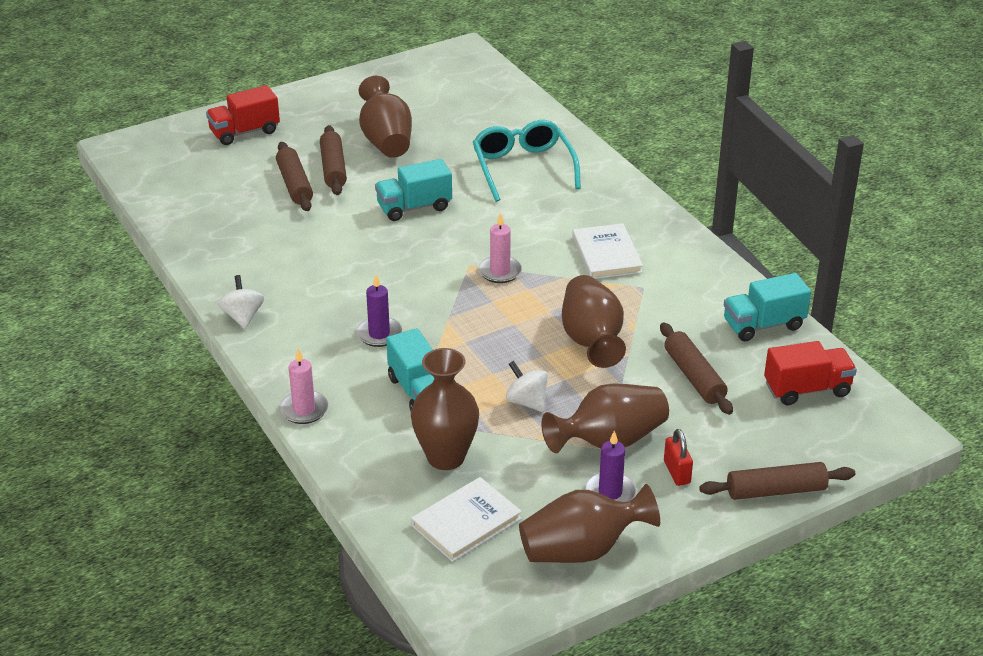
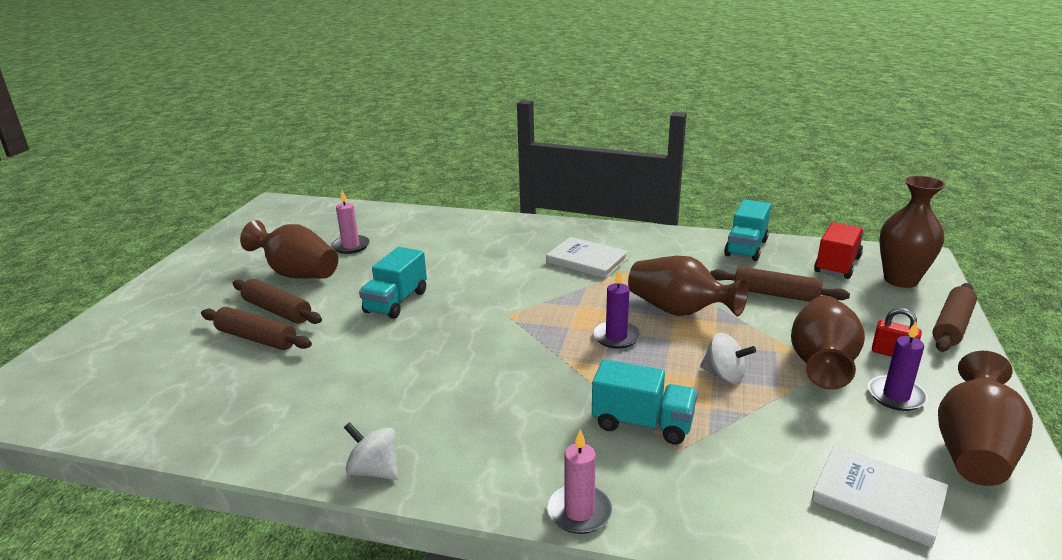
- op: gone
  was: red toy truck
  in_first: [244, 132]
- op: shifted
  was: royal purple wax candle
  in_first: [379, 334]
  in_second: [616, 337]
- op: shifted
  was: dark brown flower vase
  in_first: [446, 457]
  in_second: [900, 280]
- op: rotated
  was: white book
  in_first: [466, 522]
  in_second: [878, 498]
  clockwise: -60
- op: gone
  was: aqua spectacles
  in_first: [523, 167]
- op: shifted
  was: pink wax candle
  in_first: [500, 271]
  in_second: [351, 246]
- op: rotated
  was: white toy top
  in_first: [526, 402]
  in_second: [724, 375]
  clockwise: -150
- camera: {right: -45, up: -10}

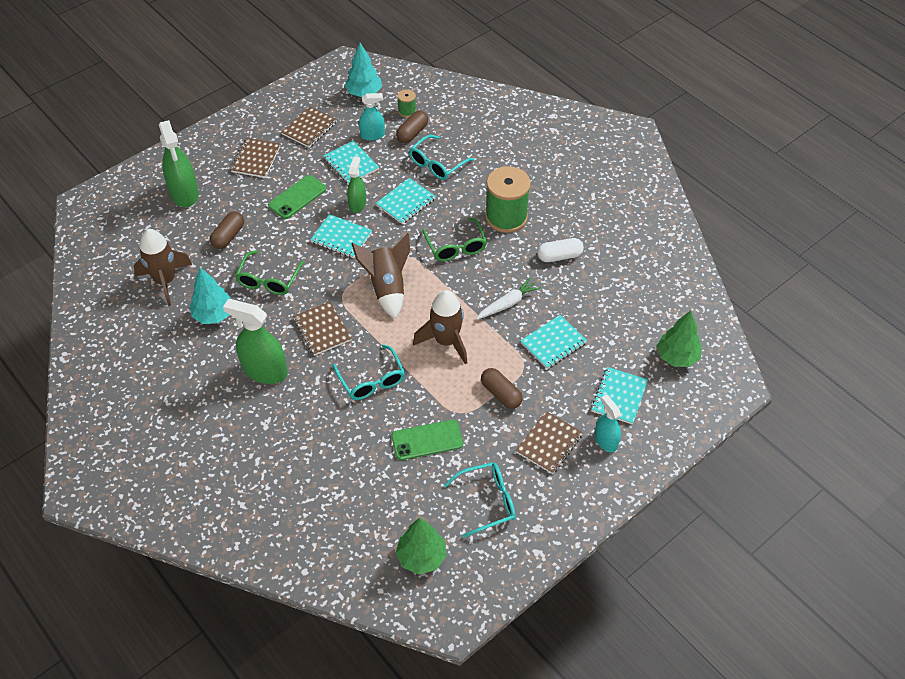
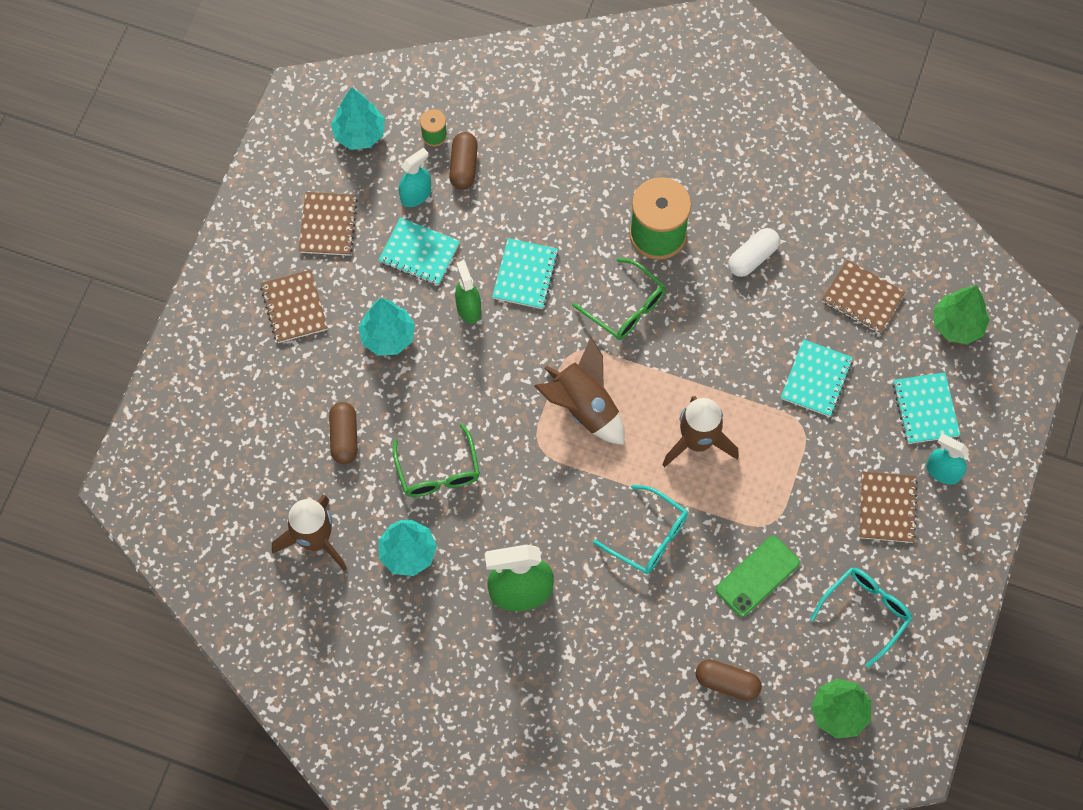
- op: gone
  was: green sprayer
  in_first: [184, 193]
- op: swapped
  was: green mobile phone
  now: aqua fir tree
  in_first: [297, 197]
  in_second: [388, 337]
- op: shifted
  was: dark brown exercise book
  in_first: [322, 329]
  in_second: [862, 298]
- op: gone
  was: aqua exercise book
  in_first: [341, 237]
- op: gone
  was: aqua spectacles
  in_first: [437, 164]
- op: gone
  was: white toy carrot
  in_first: [507, 304]
- op: shifted
  was: dark brown capsule
  in_first: [501, 394]
  in_second: [727, 683]
- camera: {right: -30, up: 15}

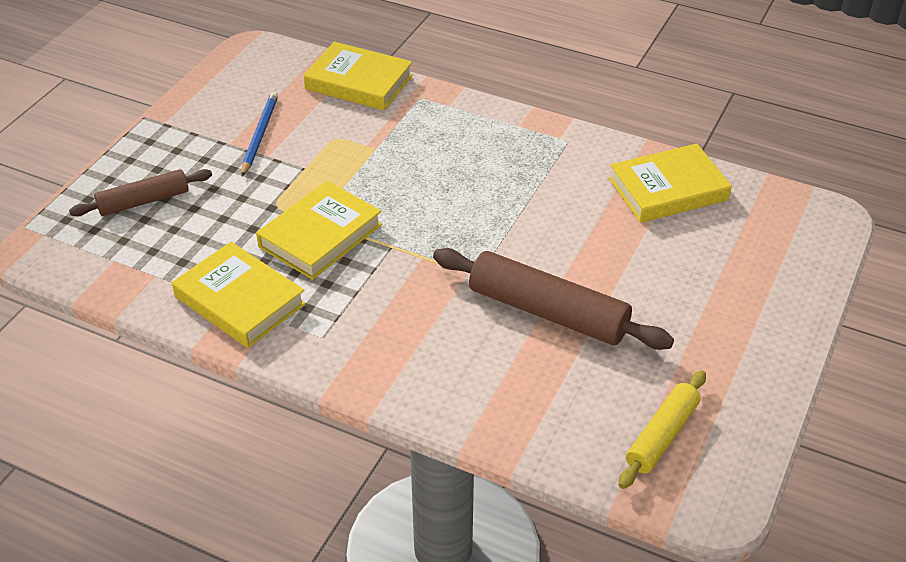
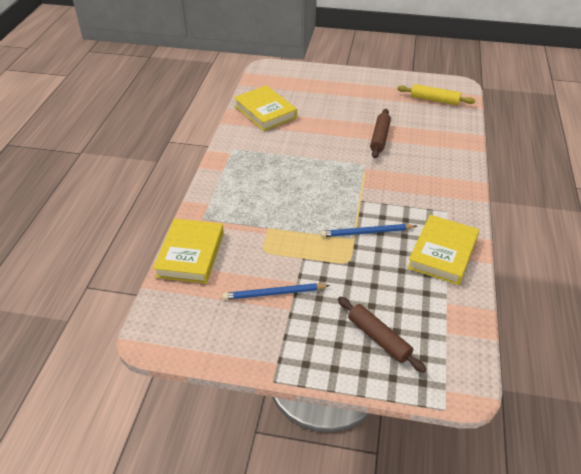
- op: swapped
  was: golden book
  now: royal blue lead pencil
  in_first: [320, 236]
  in_second: [367, 232]
- op: scaled
  was: dark brown rolling pin
  in_first: [548, 312]
  in_second: [380, 138]
  ratio: 0.61
- camera: {right: -105, up: 0}

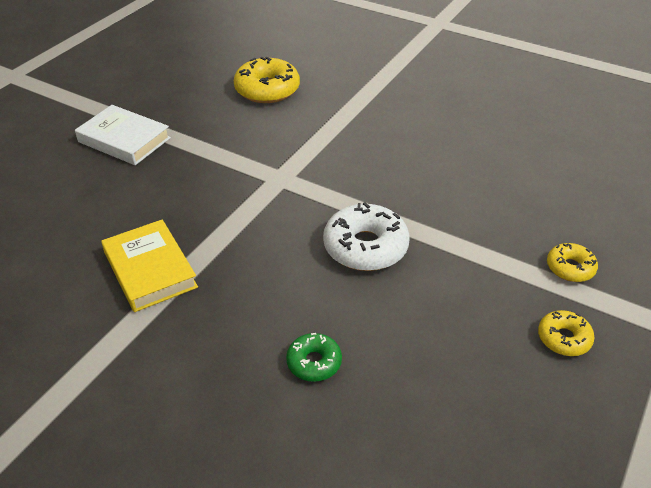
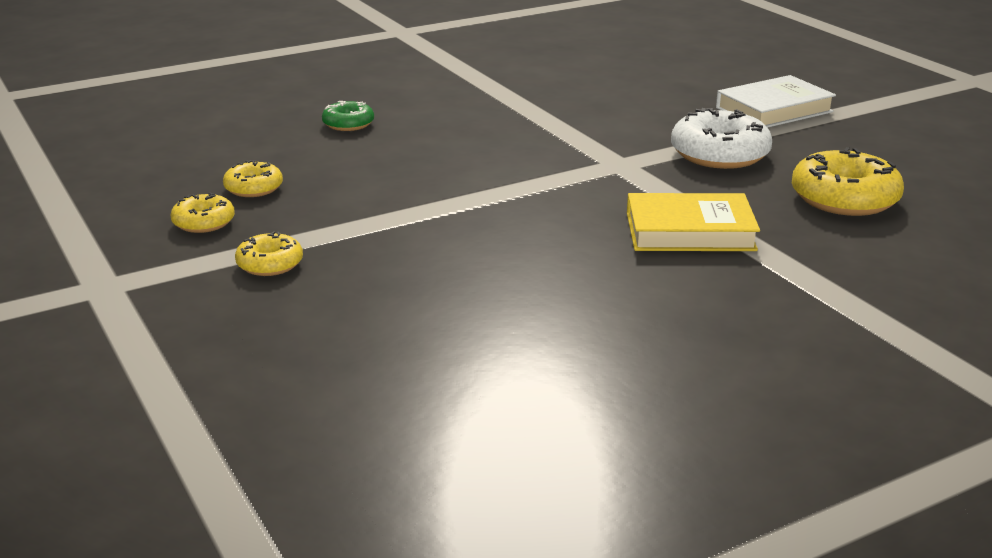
- op: shifted
  was: golden book
  in_first: [150, 270]
  in_second: [690, 231]
- op: shifted
  was: white donut
  in_first: [365, 247]
  in_second: [719, 154]
- op: new
  now: golden donut
  in_second: [253, 188]
- camera: {right: 120, up: -15}

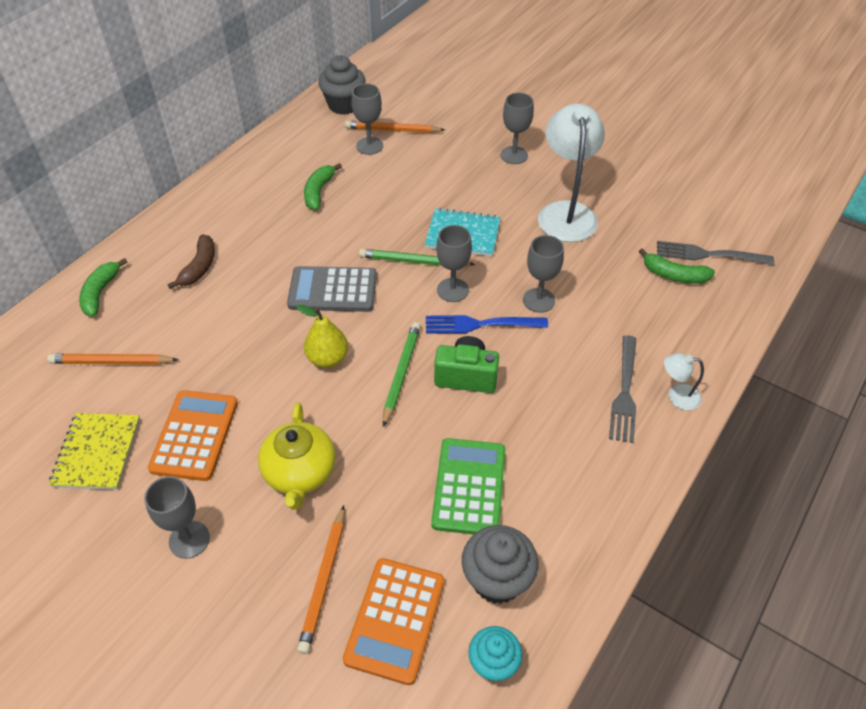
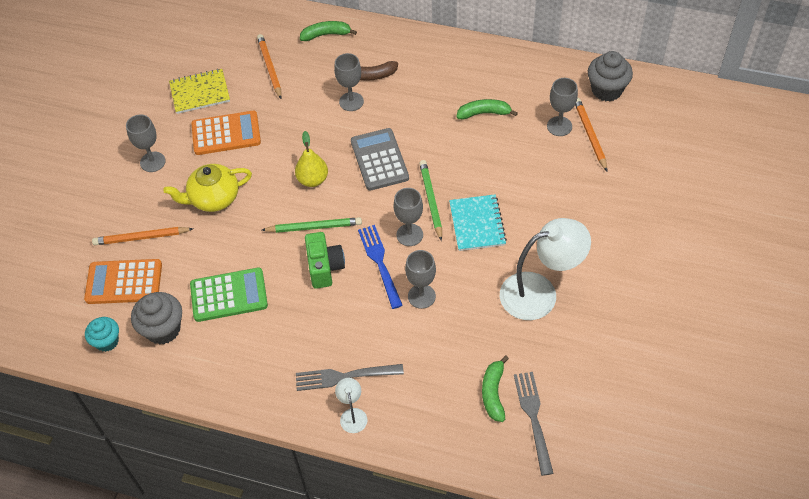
- op: shifted
  was: grey goblet
  in_first: [514, 155]
  in_second: [351, 101]
- camera: {right: 75, up: 5}

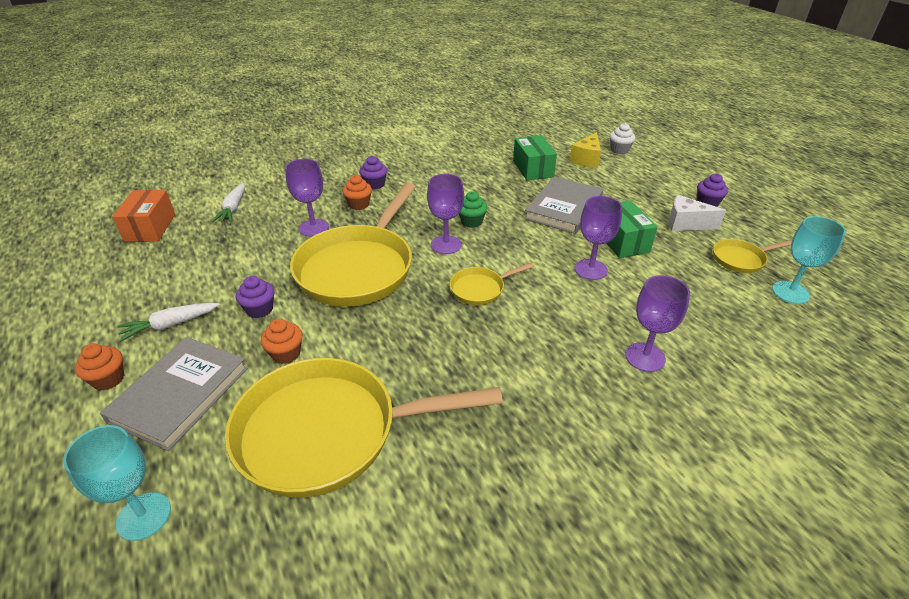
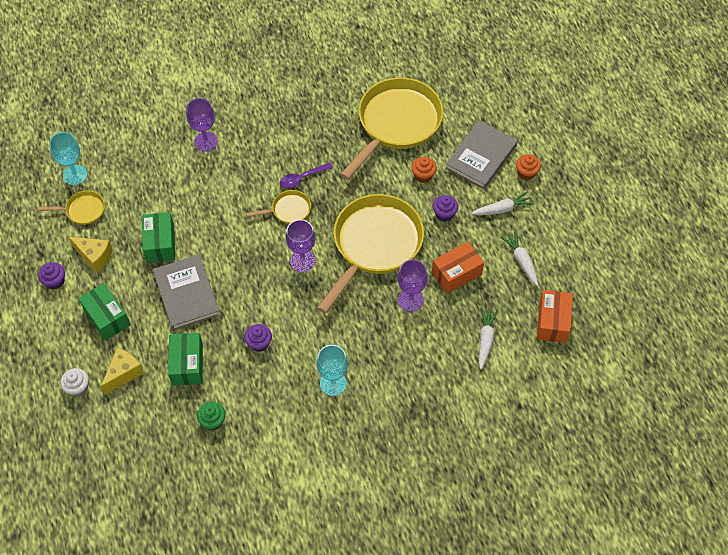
- op: shifted
  was: aqua goblet
  in_first: [144, 516]
  in_second: [333, 383]
- op: rotated
  was: golden pan
  in_first: [328, 432]
  in_second: [396, 123]
  clockwise: -60
- op: gone
  was: orange-coloured cupcake
  in_first: [359, 204]
- op: shifted
  was: royal purple cupcake
  in_first: [374, 184]
  in_second: [259, 343]
- op: shifted
  was: green cupcake
  in_first: [471, 222]
  in_second: [213, 421]
- op: rotated
  was: grey book
  in_first: [563, 208]
  in_second: [186, 294]
  clockwise: -60
- op: gone
  was: royal purple goblet
  in_first: [590, 269]
- op: repainted
  was: white cheese
  now: golden cheese
  in_first: [686, 224]
  in_second: [94, 256]
- op: new
  now: green box
  in_second: [107, 317]
- op: new
  now: royal purple teaspoon
  in_second: [302, 178]
- op: new
  now: orange-coloured box
  in_second: [456, 274]
- op: new
  now: white toy carrot
  in_second: [521, 261]
- camera: {right: -170, up: 20}

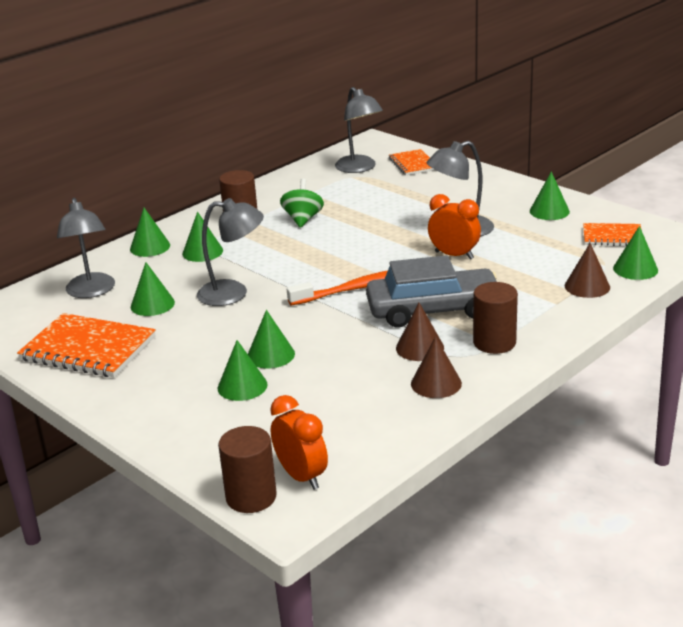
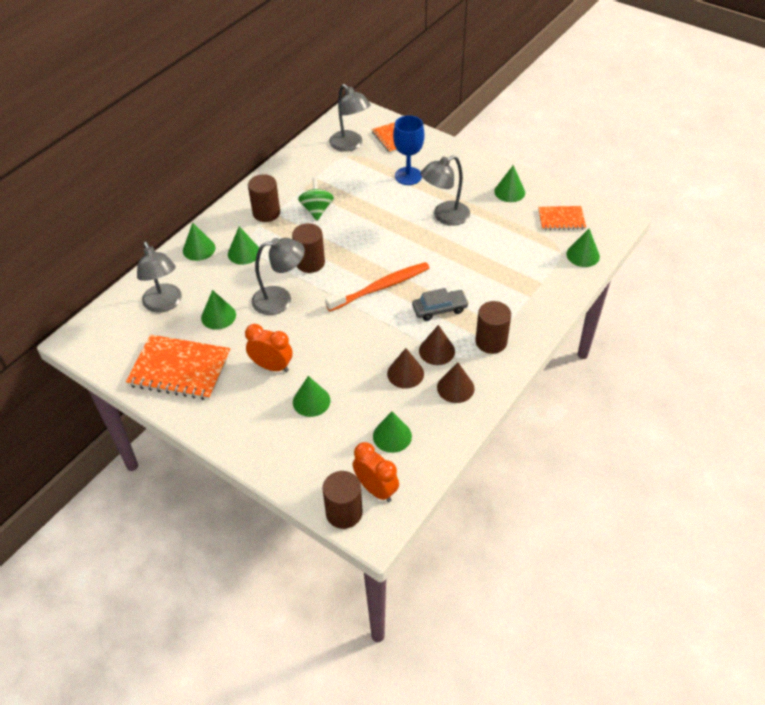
- op: shifted
  was: green cone shape
  in_first: [271, 355]
  in_second: [392, 436]
- op: scaled
  was: grey automobile
  in_first: [433, 310]
  in_second: [439, 309]
  ratio: 0.54
- op: shifted
  was: orange-coloured clock
  in_first: [454, 255]
  in_second: [272, 366]
- op: shifted
  was: dark brown cone shape
  in_first: [587, 286]
  in_second: [405, 373]
- op: new
  now: dark brown solid cylinder
  in_second: [310, 263]
- op: new
  now: royal blue goblet
  in_second: [408, 176]
- camera: {right: -10, up: 20}

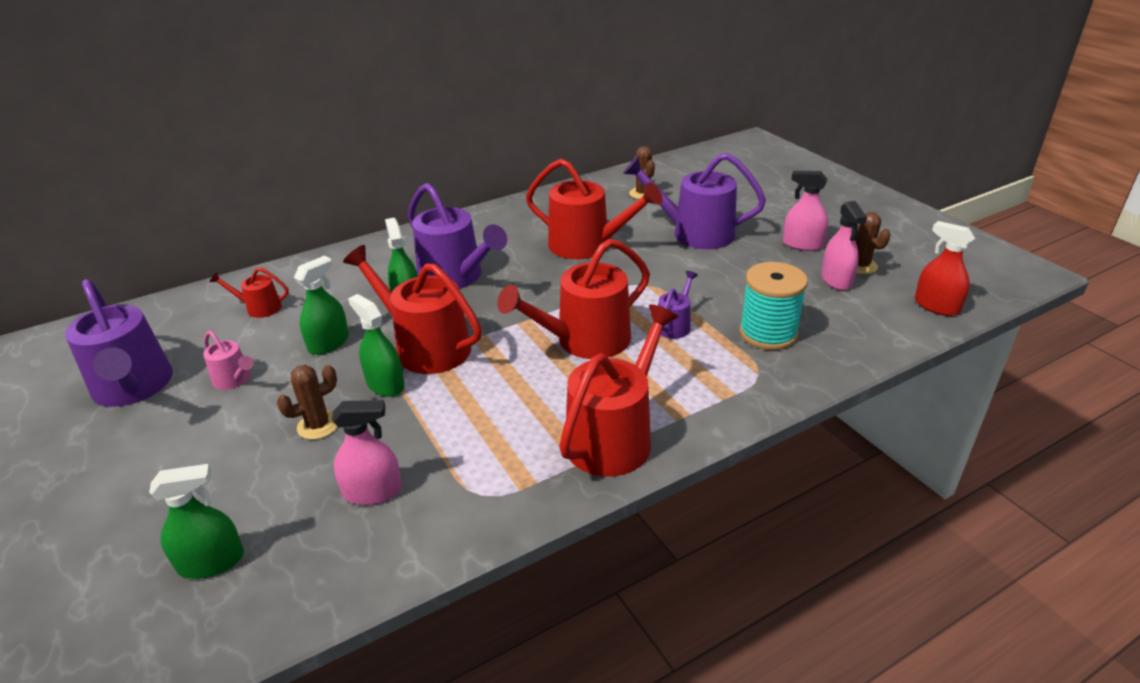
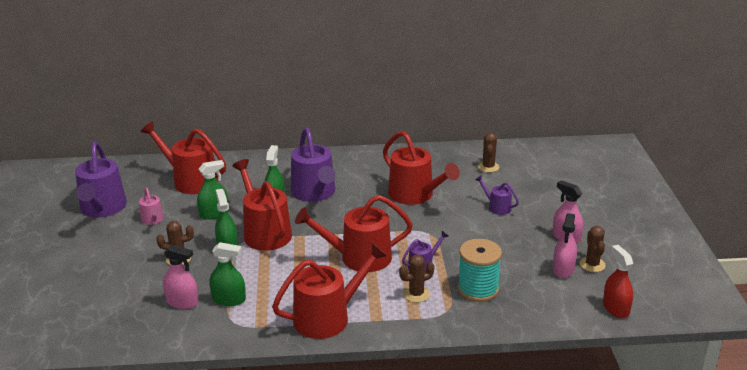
- op: shifted
  was: green sprayer
  in_first: [211, 562]
  in_second: [229, 299]
- op: scaled
  was: red watering can
  in_first: [259, 308]
  in_second: [191, 180]
  ratio: 2.05
- op: scaled
  was: royal purple watering can
  in_first: [695, 233]
  in_second: [497, 207]
  ratio: 0.49
- op: new
  now: dark brown saguaro cactus
  in_second: [416, 294]
- camera: {right: 25, up: -5}

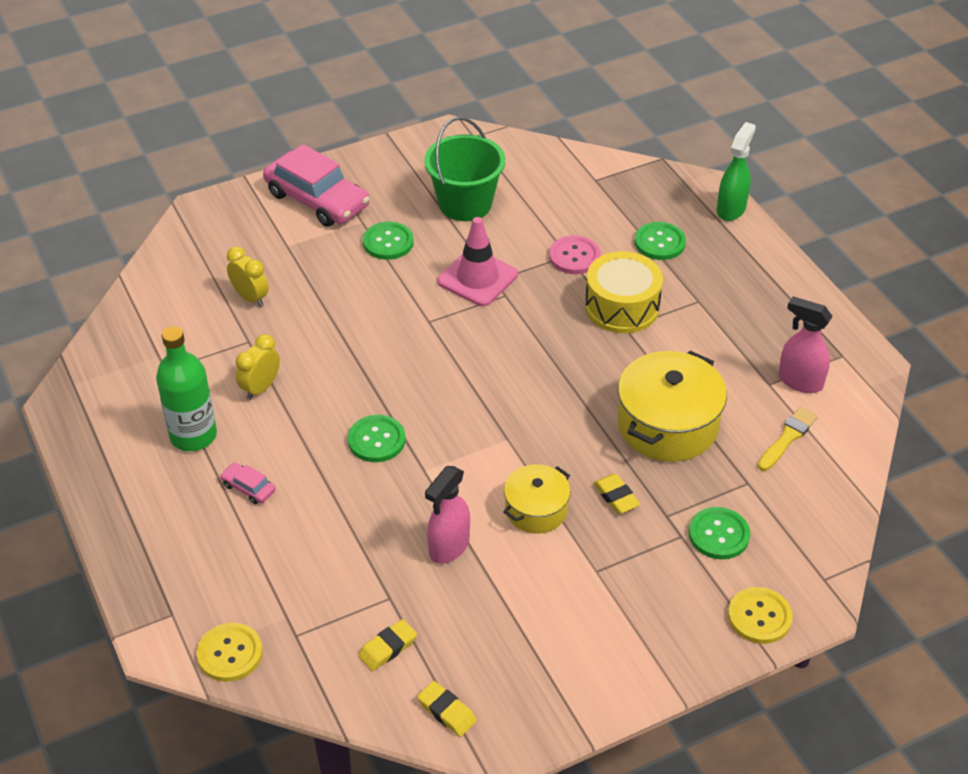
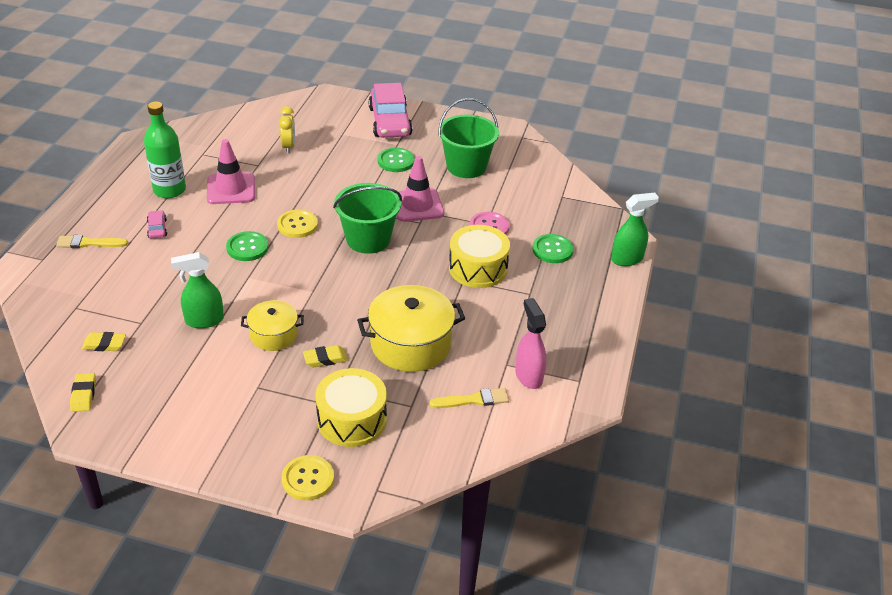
- op: shifted
  was: golden button
  in_first: [230, 653]
  in_second: [297, 225]
- op: swapped
  was: golden clock
  now: pink traffic cone
  in_first: [260, 388]
  in_second: [231, 189]
- op: repainted
  was: pink sprayer
  now: green sprayer
  in_first: [449, 547]
  in_second: [204, 320]
- op: rotated
  was: golden gum eraser
  in_first: [616, 497]
  in_second: [325, 359]
  clockwise: 60
- op: swapped
  was: green button
  now: golden snare drum
  in_first: [718, 535]
  in_second: [352, 419]
- op: new
  now: golden brush
  in_second: [89, 243]
- op: new
  now: green sand bucket
  in_second: [368, 239]
- camera: {right: 40, up: -5}

